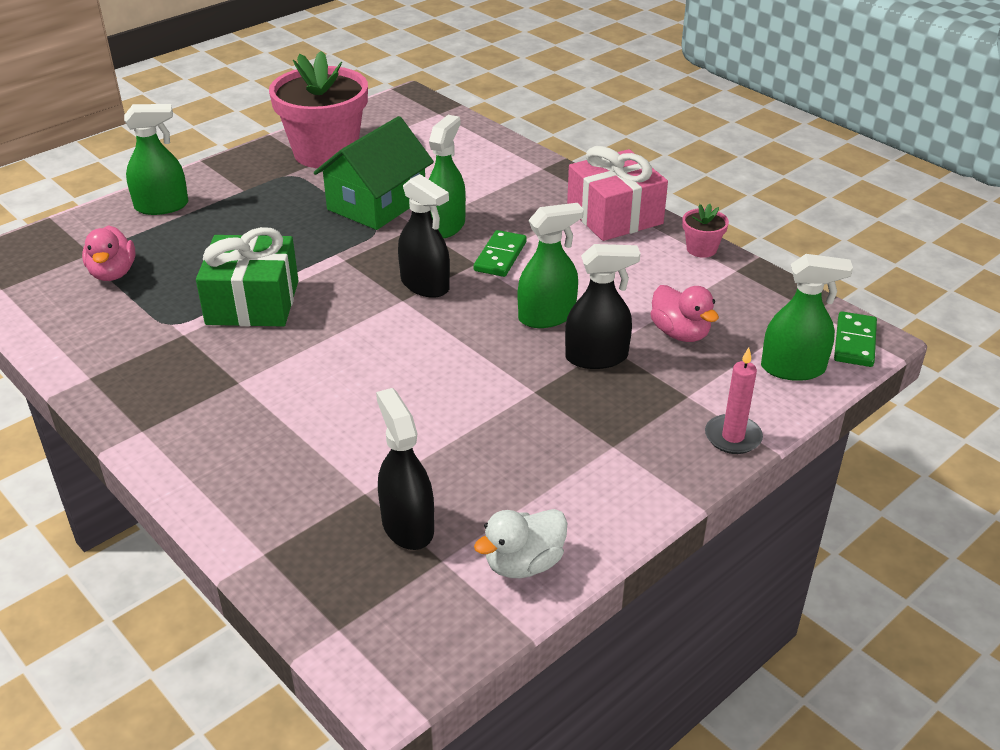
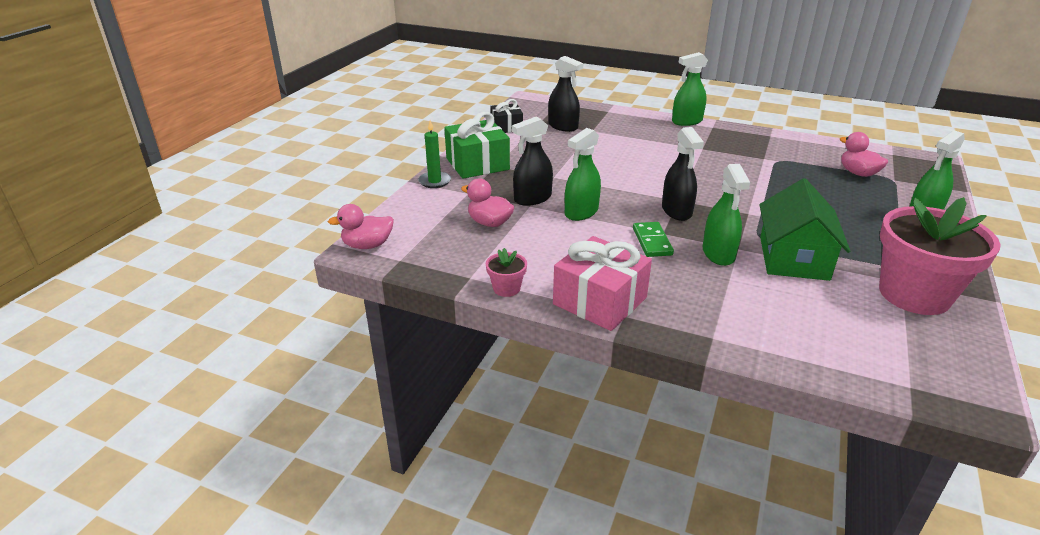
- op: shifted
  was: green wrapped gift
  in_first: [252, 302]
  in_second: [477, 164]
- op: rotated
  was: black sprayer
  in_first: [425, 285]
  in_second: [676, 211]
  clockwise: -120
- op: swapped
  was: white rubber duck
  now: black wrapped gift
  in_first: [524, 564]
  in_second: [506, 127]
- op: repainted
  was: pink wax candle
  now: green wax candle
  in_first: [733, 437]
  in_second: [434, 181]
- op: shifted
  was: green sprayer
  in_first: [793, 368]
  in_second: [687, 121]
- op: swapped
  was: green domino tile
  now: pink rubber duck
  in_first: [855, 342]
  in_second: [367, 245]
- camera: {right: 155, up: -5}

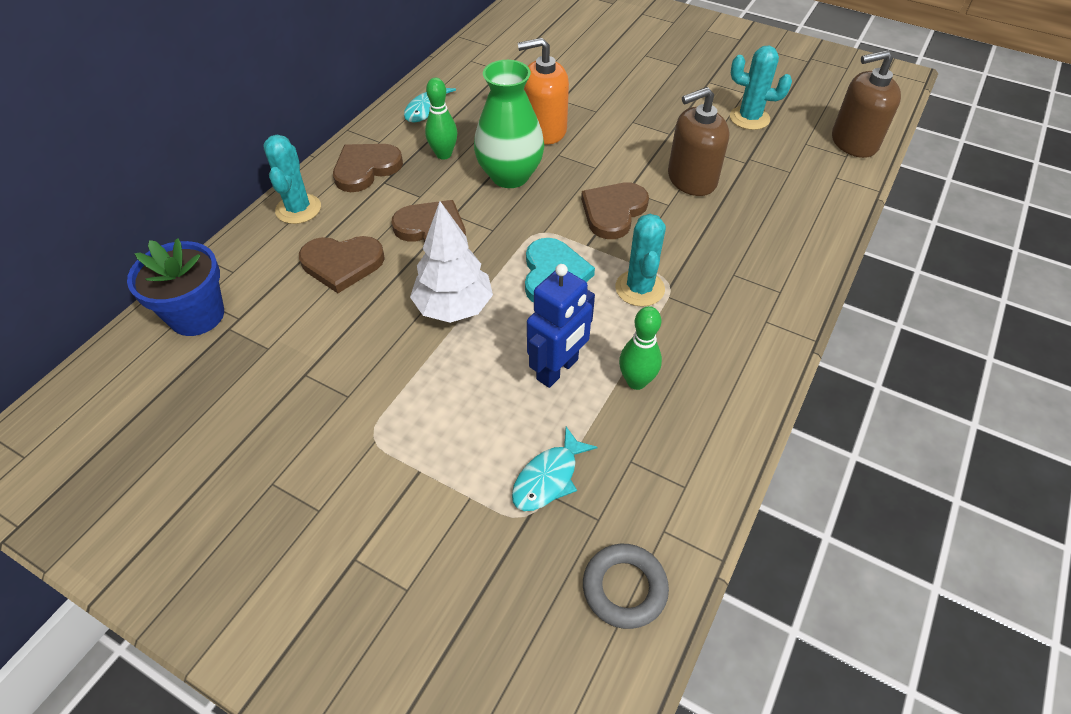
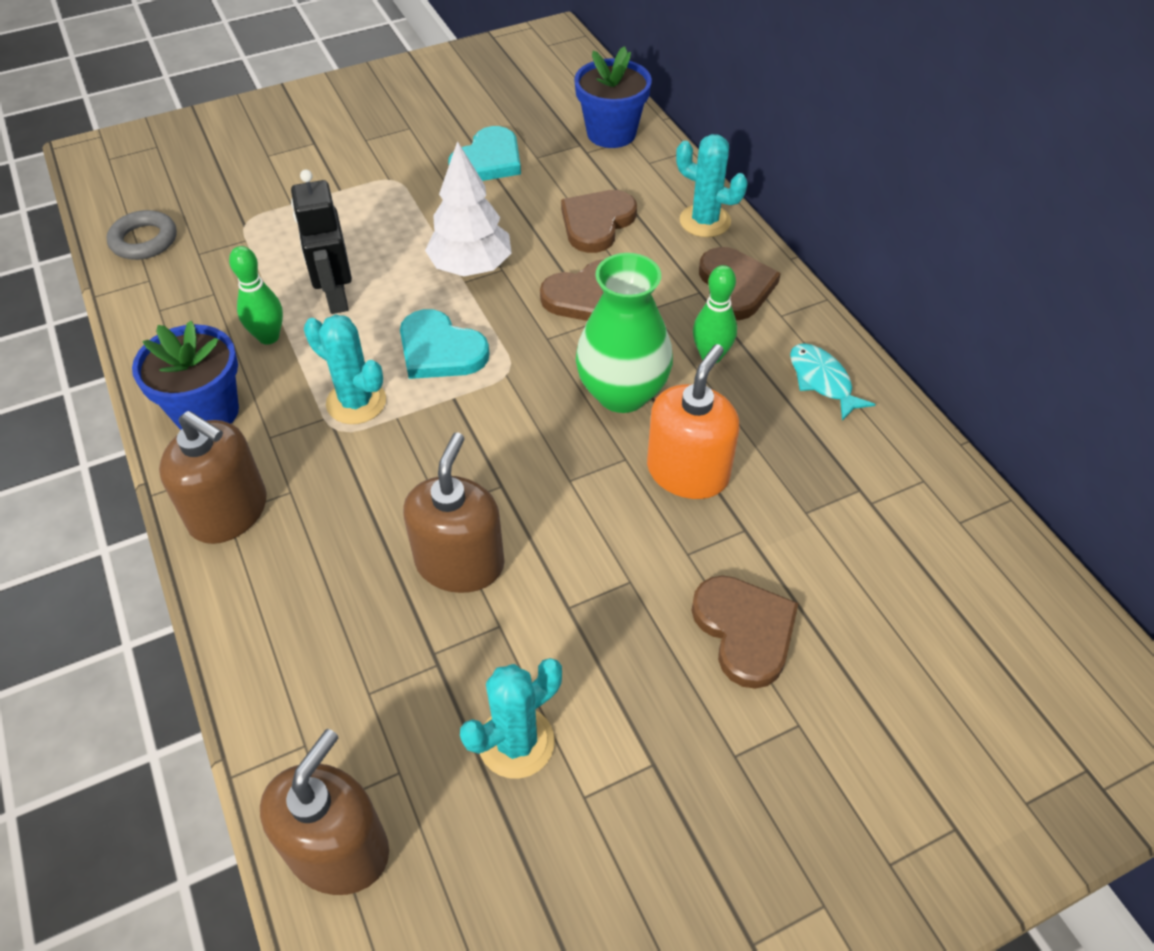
- op: gone
  was: aqua fish figure
  in_first: [548, 478]
- op: repainted
  was: royal blue toy robot
  now: black toy robot
  in_first: [558, 369]
  in_second: [336, 297]
- op: shifted
  was: dark brown heart
  in_first: [613, 212]
  in_second: [744, 631]
- op: new
  now: royal blue plant pot
  in_second: [207, 412]
- op: new
  now: dark brown pump bottle
  in_second: [229, 512]
- op: new
  now: aqua heart
  in_second: [488, 160]
- camera: {right: 125, up: 0}

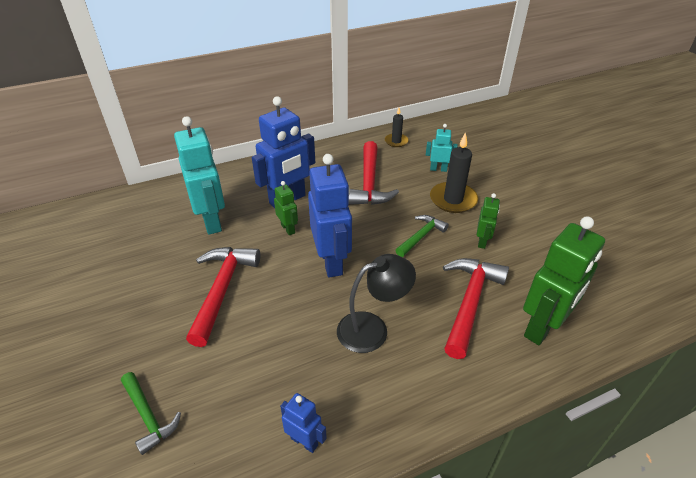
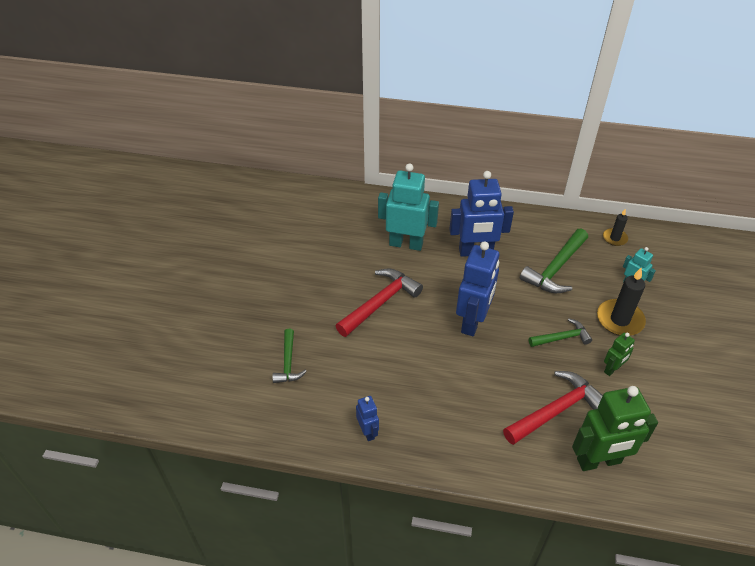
- op: rotated
  was: aqua toy robot
  in_first: [212, 221]
  in_second: [406, 244]
  clockwise: -90
- op: gone
  was: green toy robot
  in_first: [288, 229]
- op: gone
  was: black lamp
  in_first: [372, 328]
- op: repainted
  was: red claw hammer
  now: green claw hammer
  in_first: [369, 183]
  in_second: [555, 268]
- camera: {right: 35, up: 5}

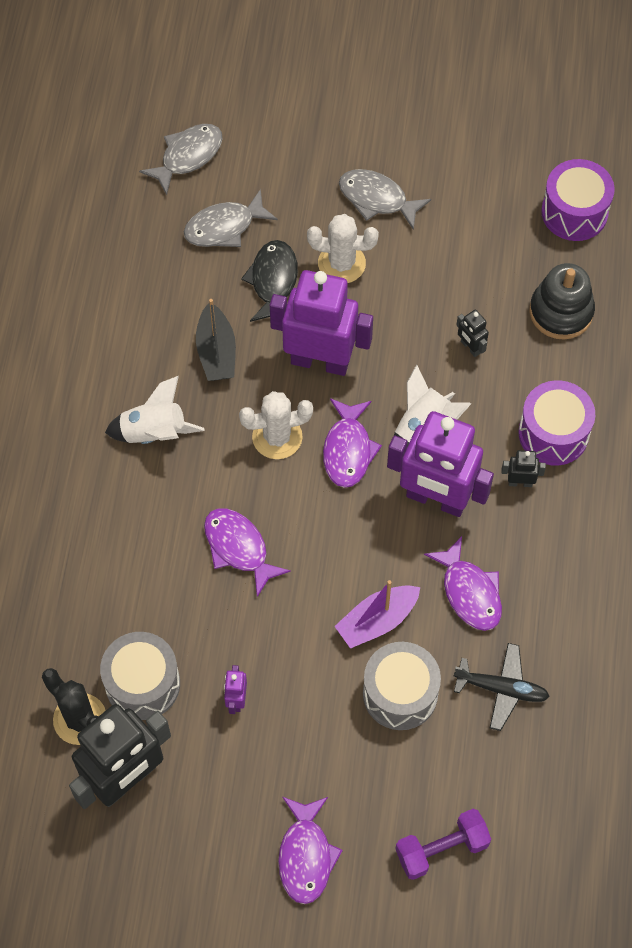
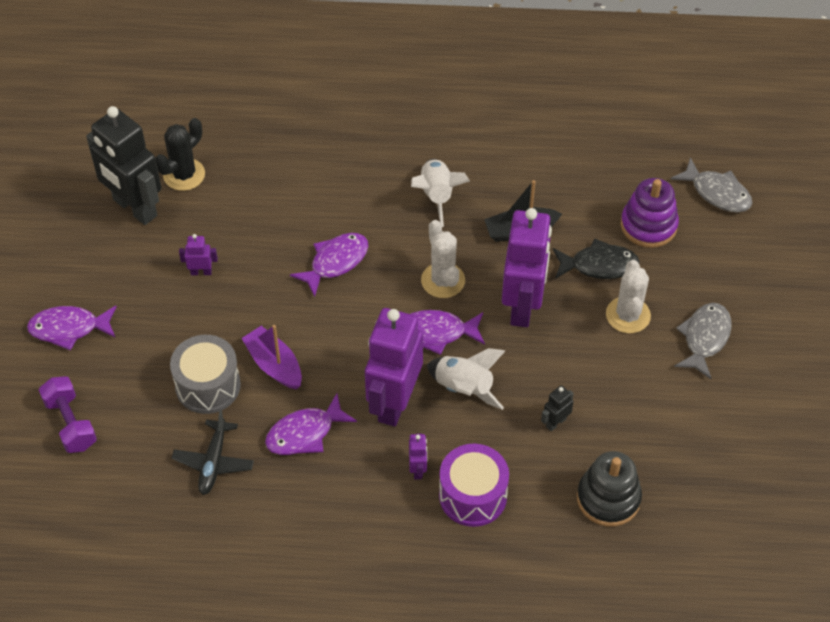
- op: gone
  was: grey snare drum
  in_first: [142, 684]
- op: swapped
  was: grey fish figure
  now: royal purple stacking toy
  in_first: [224, 227]
  in_second: [648, 225]
- op: repainted
  was: black toy robot
  now: royal purple toy robot
  in_first: [520, 482]
  in_second: [418, 469]
- op: gone
  was: royal purple snare drum
  in_first: [574, 212]
- camera: {right: 85, up: -10}

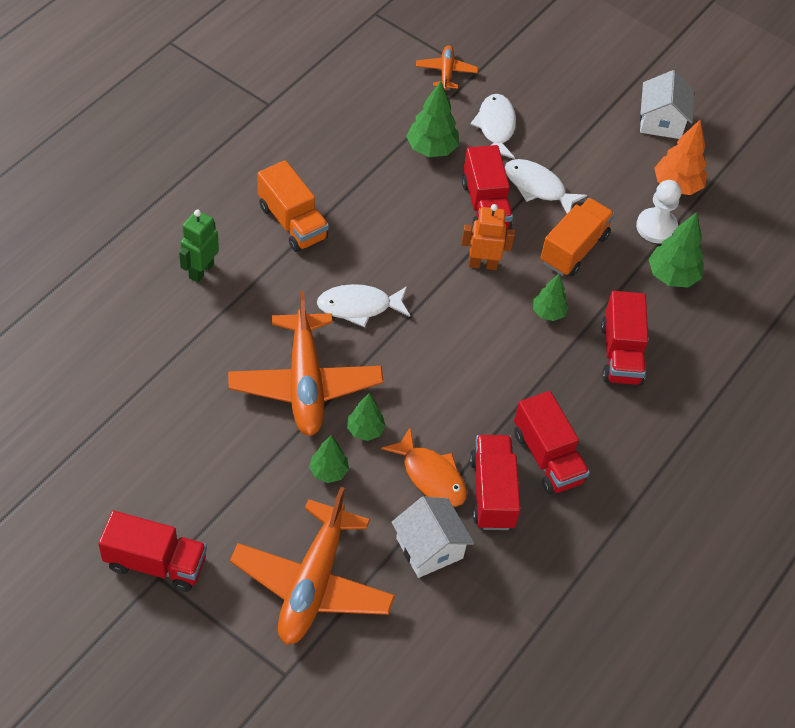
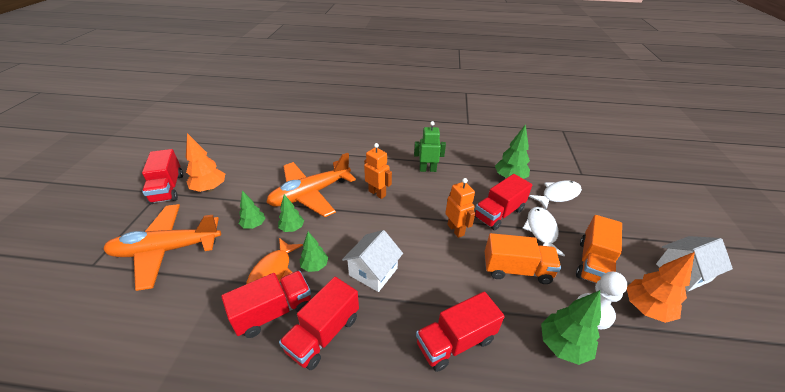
- op: shifted
  was: green toy robot
  in_first: [201, 271]
  in_second: [427, 169]
- op: shifted
  was: orange-coloured toy truck
  in_first: [292, 222]
  in_second: [593, 263]
- op: swapped
  was: white fish figure
  now: orange-coloured toy robot
  in_first: [359, 306]
  in_second: [377, 193]
- op: shifted
  was: white toy house
  in_first: [429, 548]
  in_second: [373, 271]
- op: gone
  was: orange-coloured plane
  in_first: [446, 72]
- op: shifted
  was: green fir tree
  in_first: [548, 313]
  in_second: [315, 266]
- op: new
  now: orange-coloured fir tree
  in_second: [210, 188]
- camera: {right: 65, up: -15}

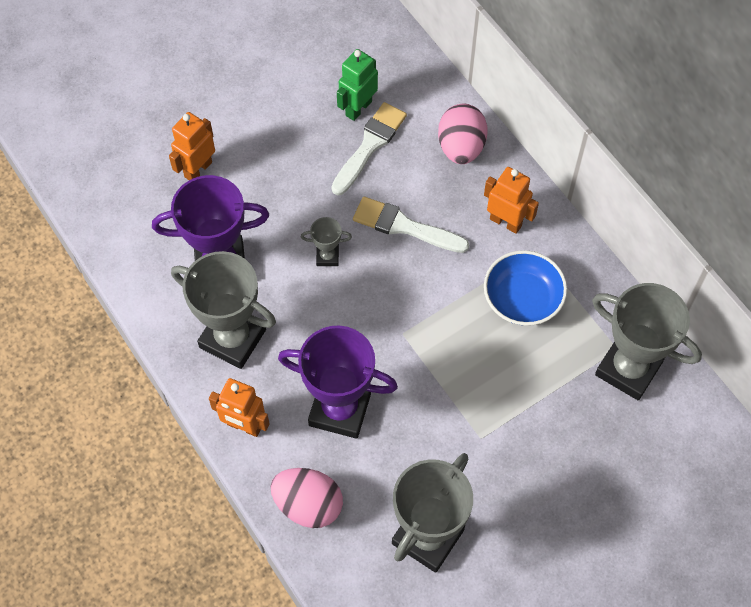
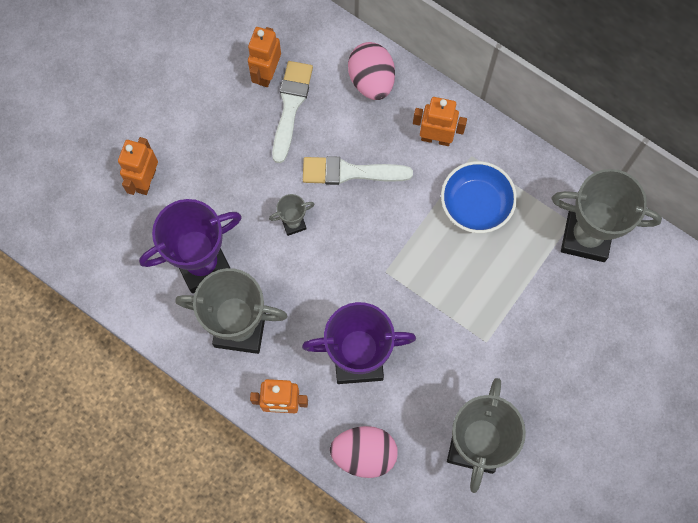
- op: repainted
  was: green toy robot
  now: orange-coloured toy robot
  in_first: [358, 108]
  in_second: [267, 73]
- camera: {right: -20, up: 10}

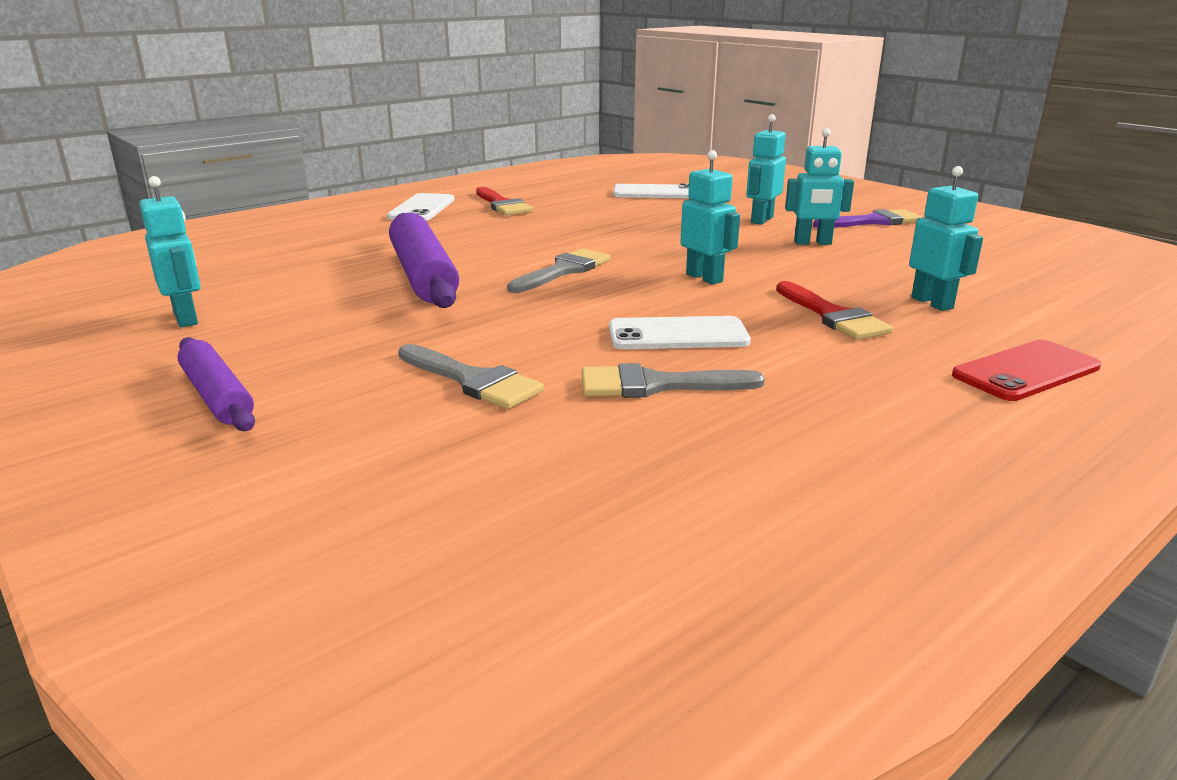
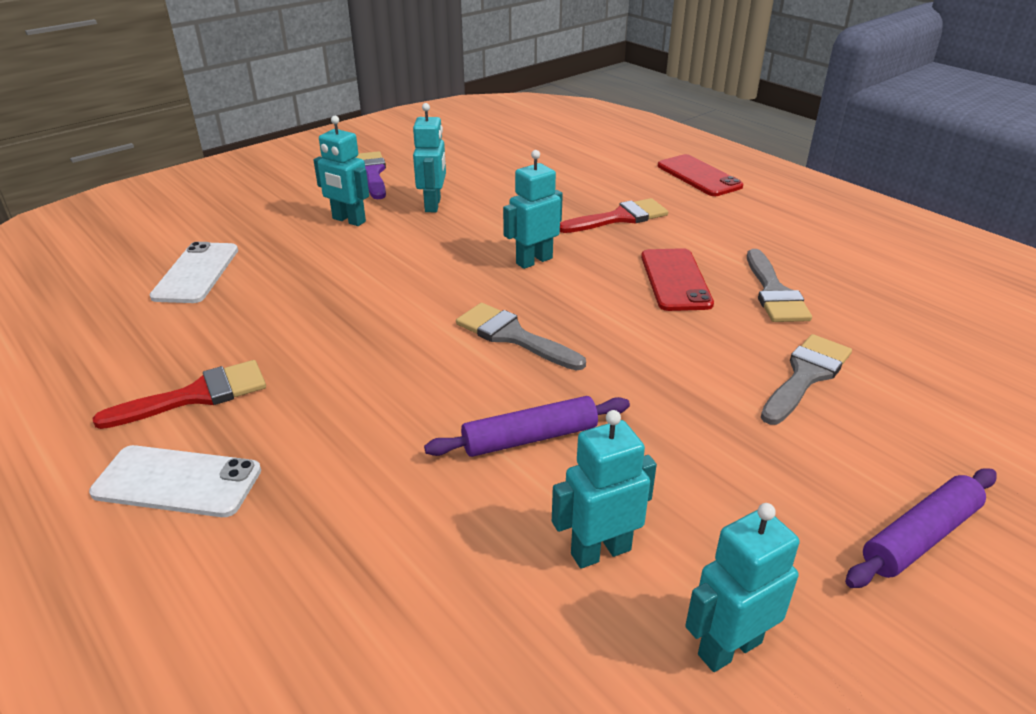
- op: scaled
  was: royal purple rolling pin
  in_first: [423, 275]
  in_second: [529, 438]
  ratio: 0.61
- op: repainted
  was: white mobile phone
  now: red mobile phone
  in_first: [678, 335]
  in_second: [675, 280]
- op: shifted
  was: aqua toy robot
  in_first: [932, 303]
  in_second: [600, 551]
- camera: {right: -90, up: 10}

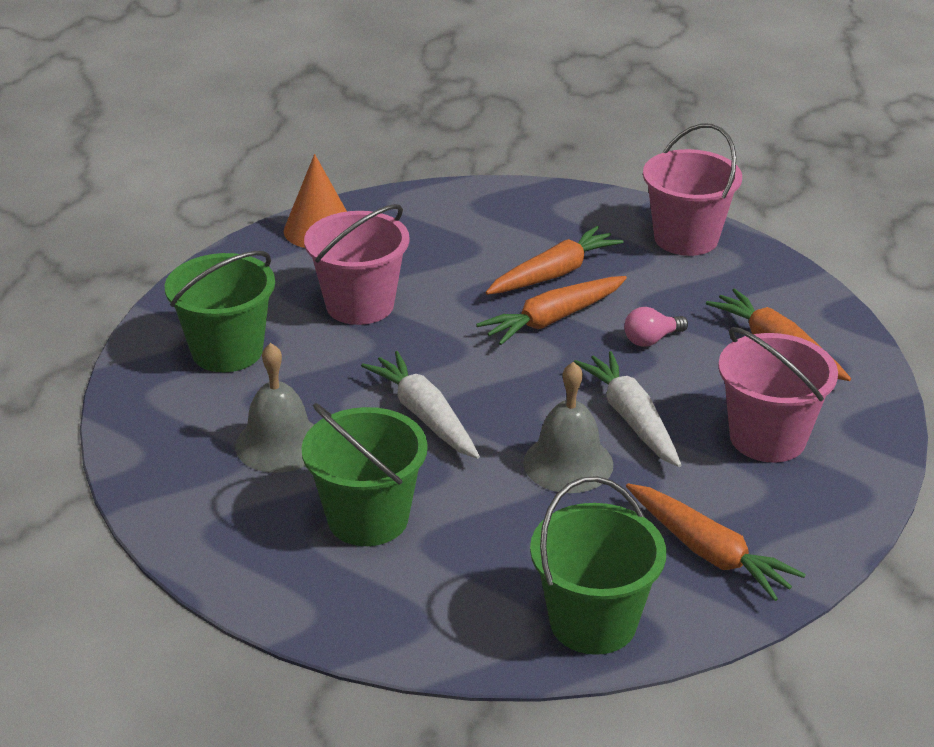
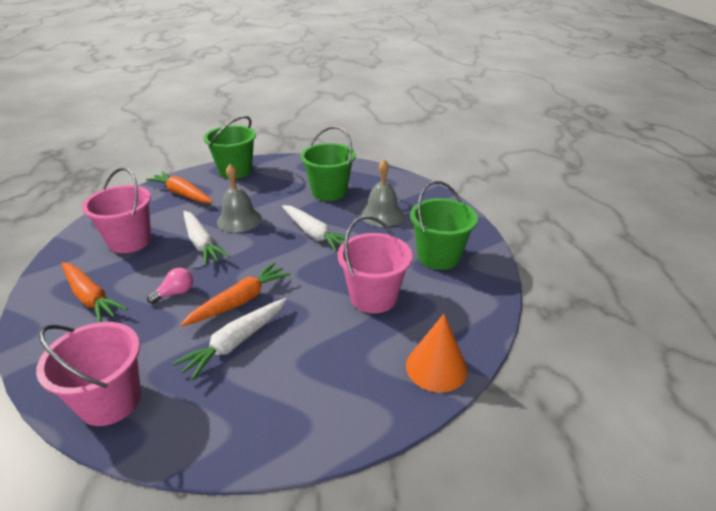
- op: repainted
  was: orange-coloured toy carrot
  now: white toy carrot
  in_first: [554, 273]
  in_second: [235, 343]
- camera: {right: 170, up: 0}

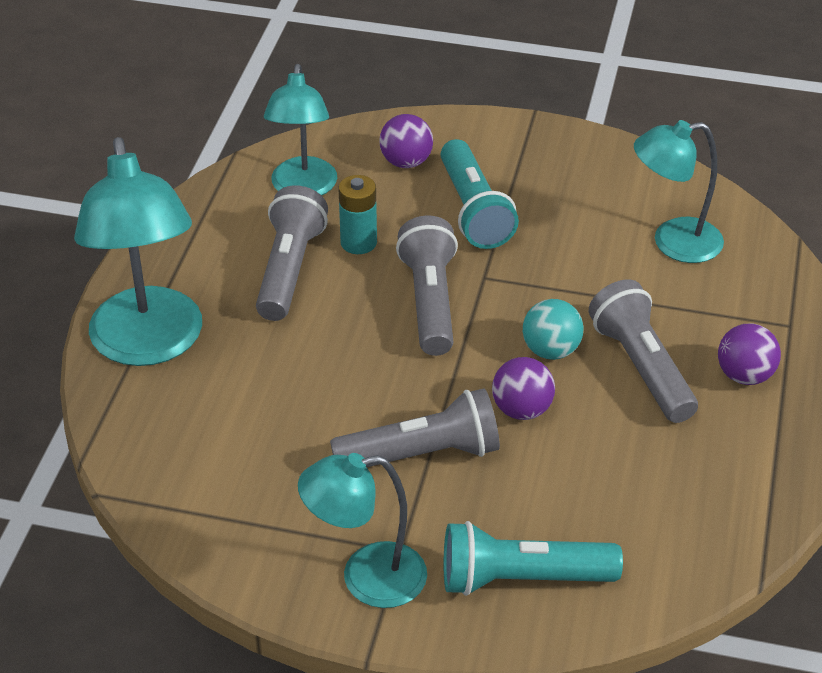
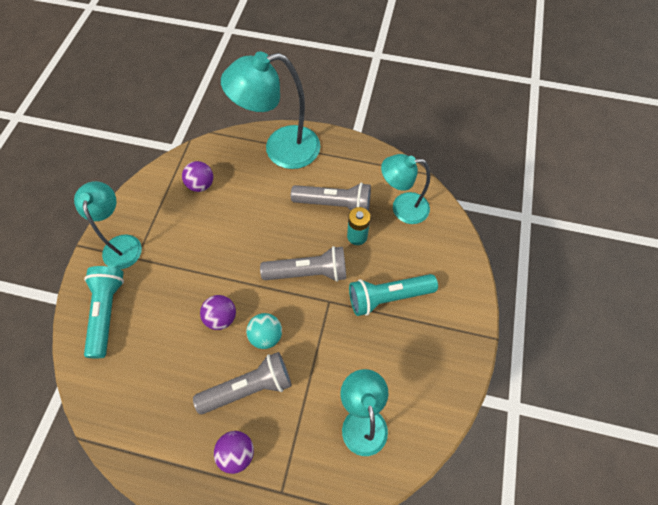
- op: gone
  was: grey torch
  in_first: [422, 455]
- op: shifted
  was: royal purple ball
  in_first: [406, 162]
  in_second: [201, 185]
- camera: {right: 90, up: 20}

